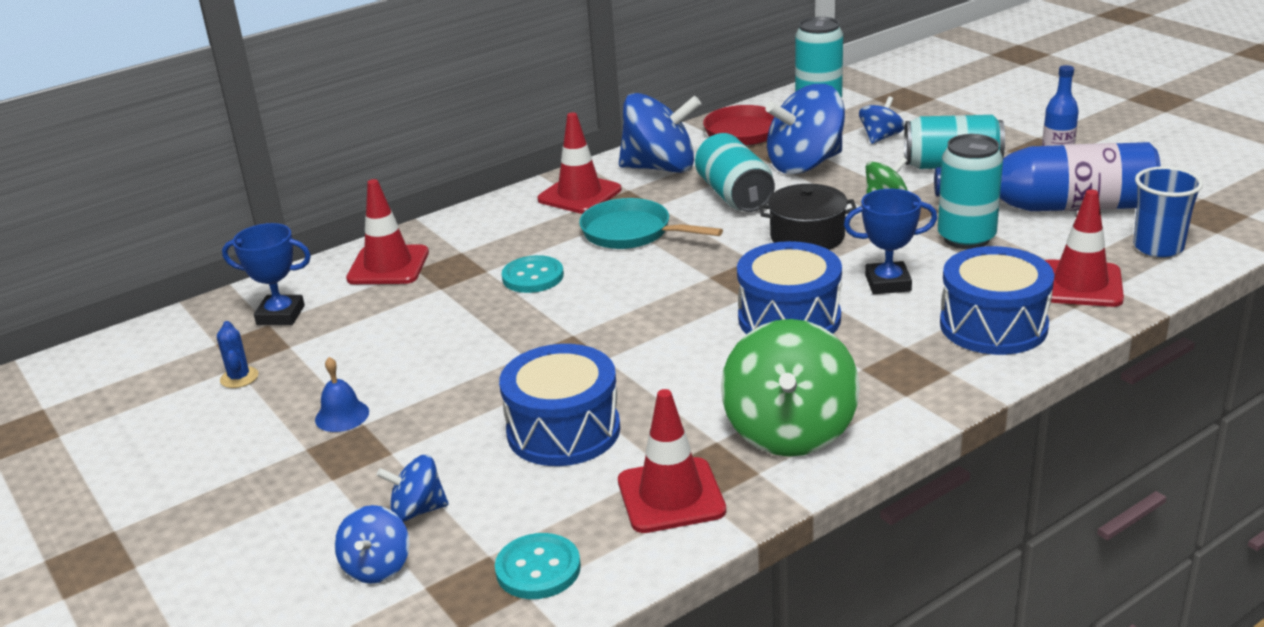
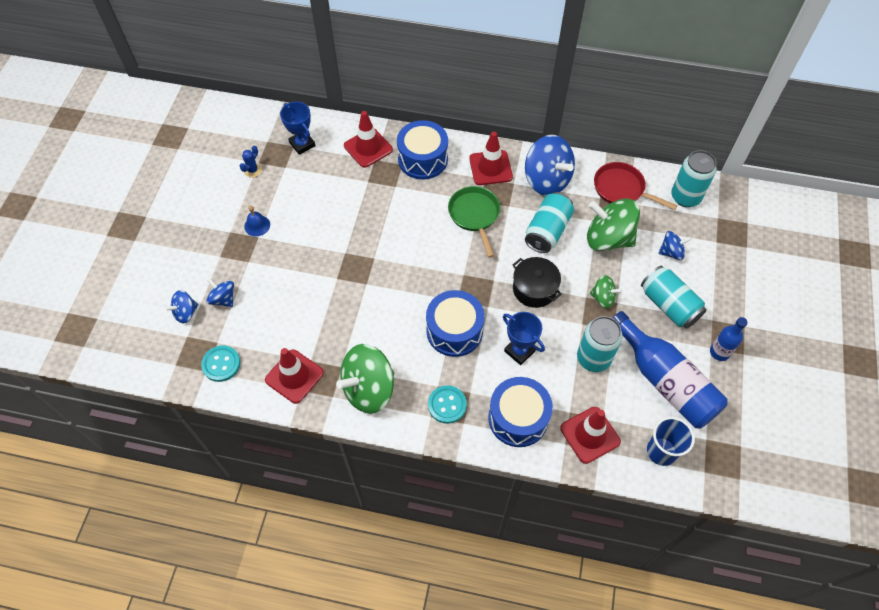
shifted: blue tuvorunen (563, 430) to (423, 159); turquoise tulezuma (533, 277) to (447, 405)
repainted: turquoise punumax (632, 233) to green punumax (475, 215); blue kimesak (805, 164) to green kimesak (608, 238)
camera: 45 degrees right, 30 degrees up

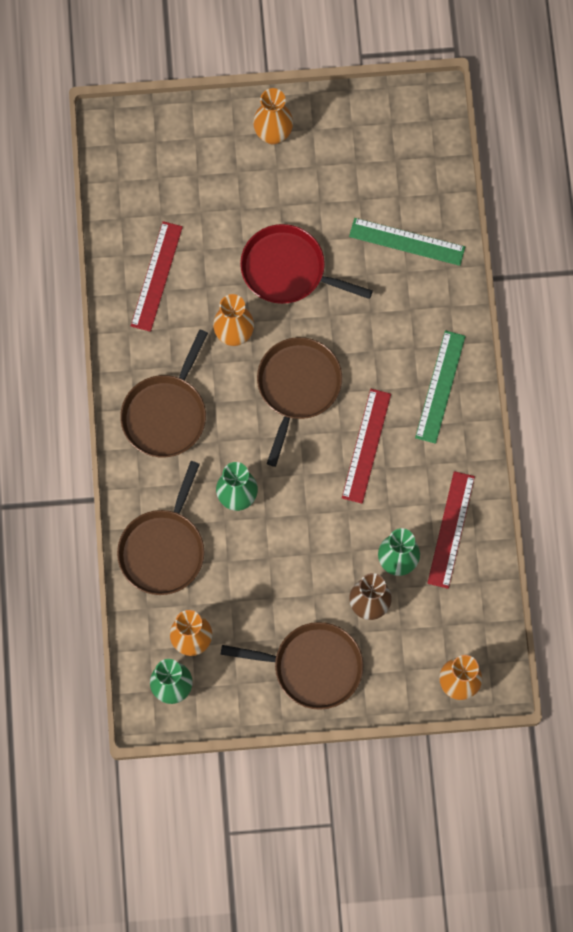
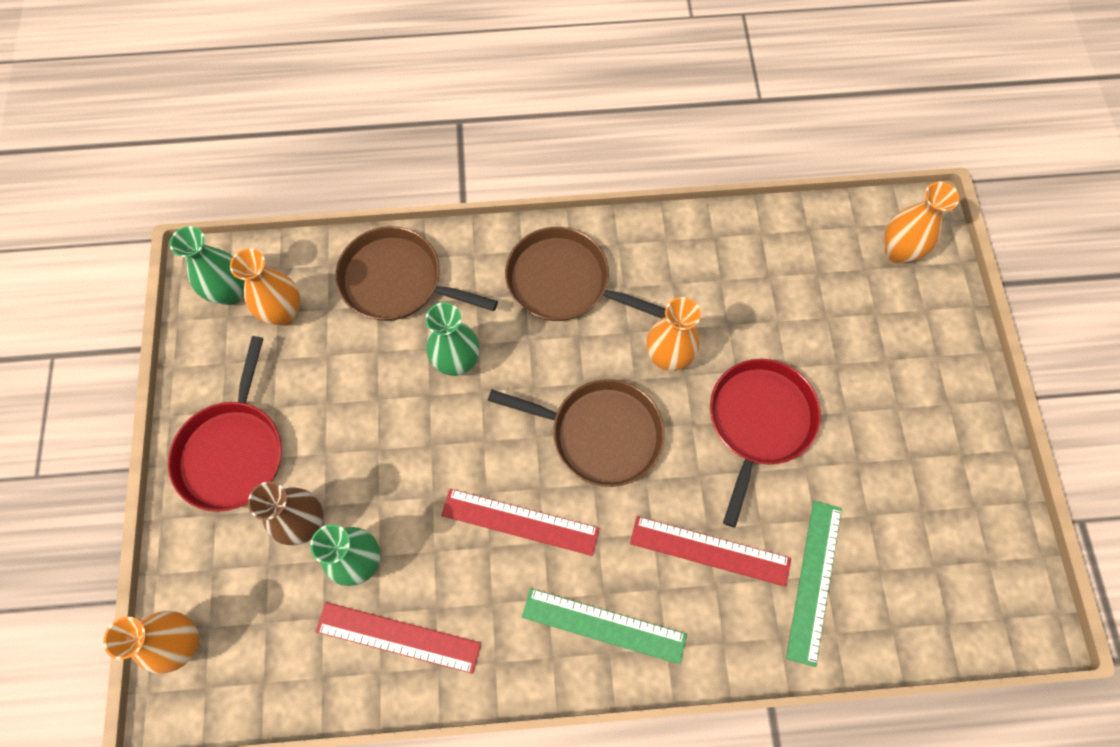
shifted: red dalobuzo (157, 276) to (710, 551); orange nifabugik (273, 134) to (898, 251)
repainted: brown punumax (312, 667) to red punumax (233, 451)
camera: 90 degrees right, 5 degrees down

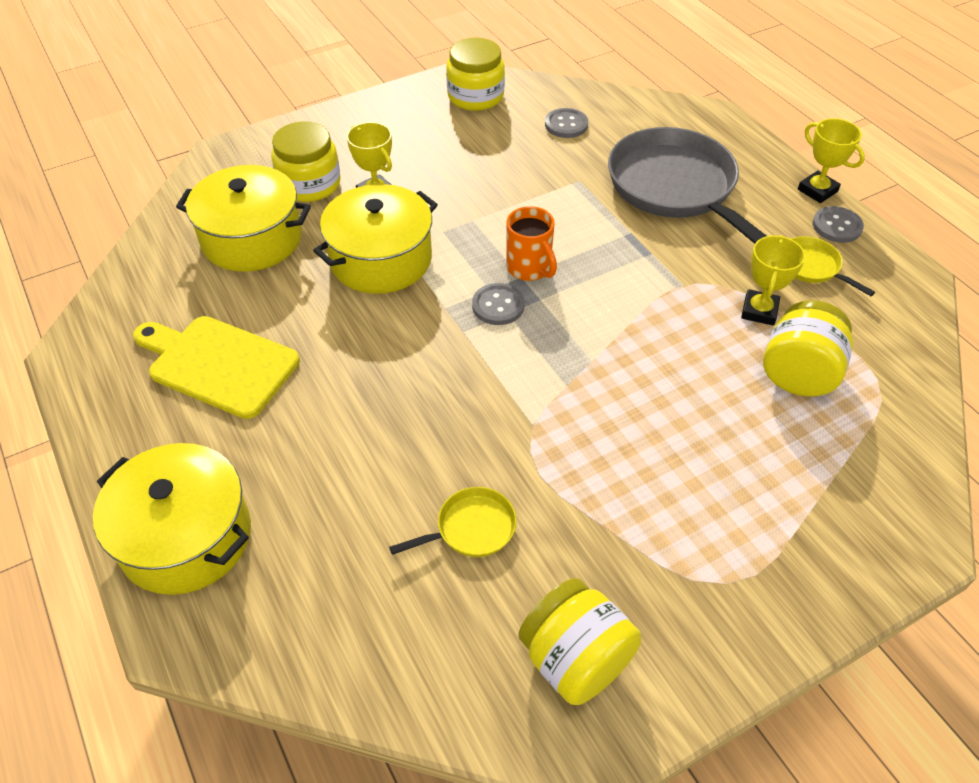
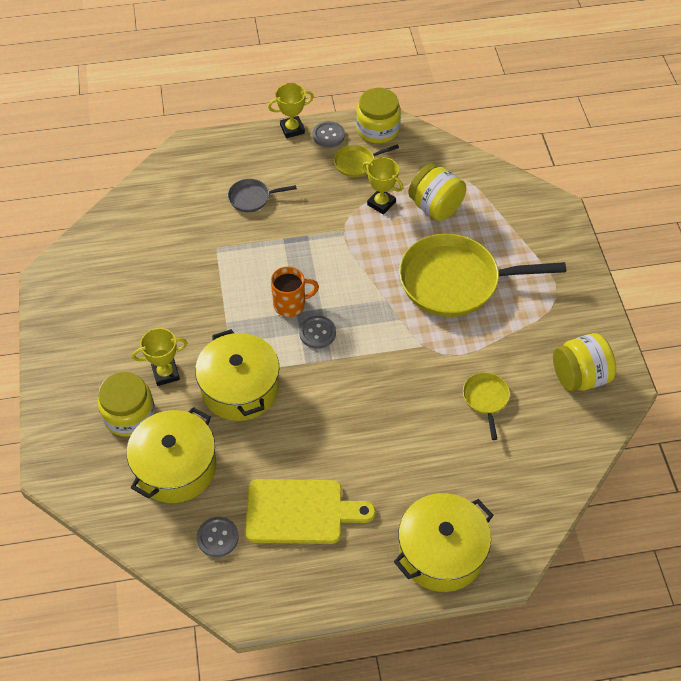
new: yellow punumax (455, 281)
shifted: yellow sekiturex (475, 96) to (377, 129); grey tulezuma (566, 125) to (217, 537)
rotated: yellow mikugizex (218, 364) = (300, 511) 135 degrees counterclockwise
scaled: grey punumax (676, 188) = (252, 198) x0.44
camera: 70 degrees left, 5 degrees up

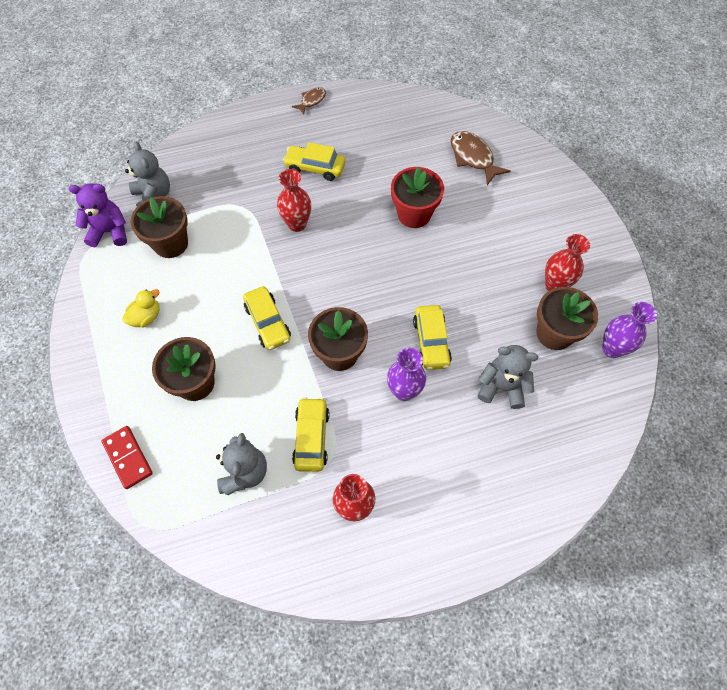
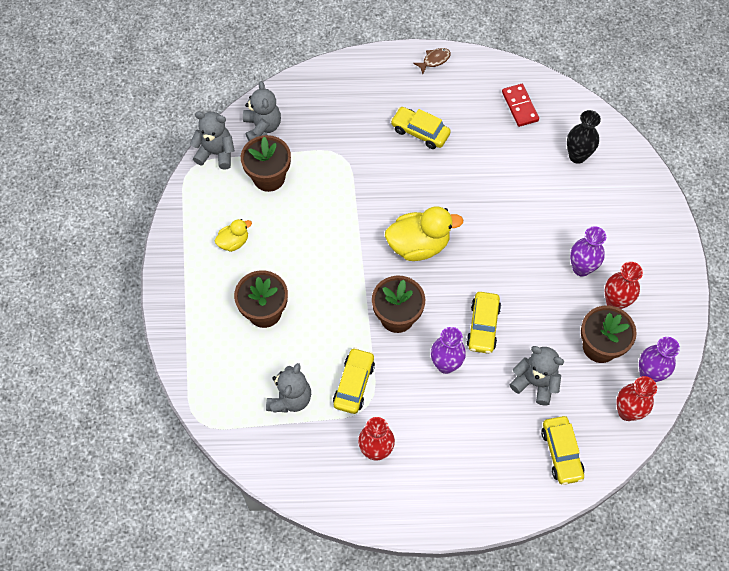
gone: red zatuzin (414, 214)
new: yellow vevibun (418, 245); purple nifabugik (581, 268)
shifted: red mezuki (128, 458) to (519, 106); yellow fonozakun (268, 322) to (561, 453); red nifabugik (297, 224) to (627, 411)
swapped: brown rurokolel (473, 157) to black nifabugik (577, 156)
repainted: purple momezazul (110, 232) to grey momezazul (216, 153)
camera: 15 degrees right, 0 degrees up

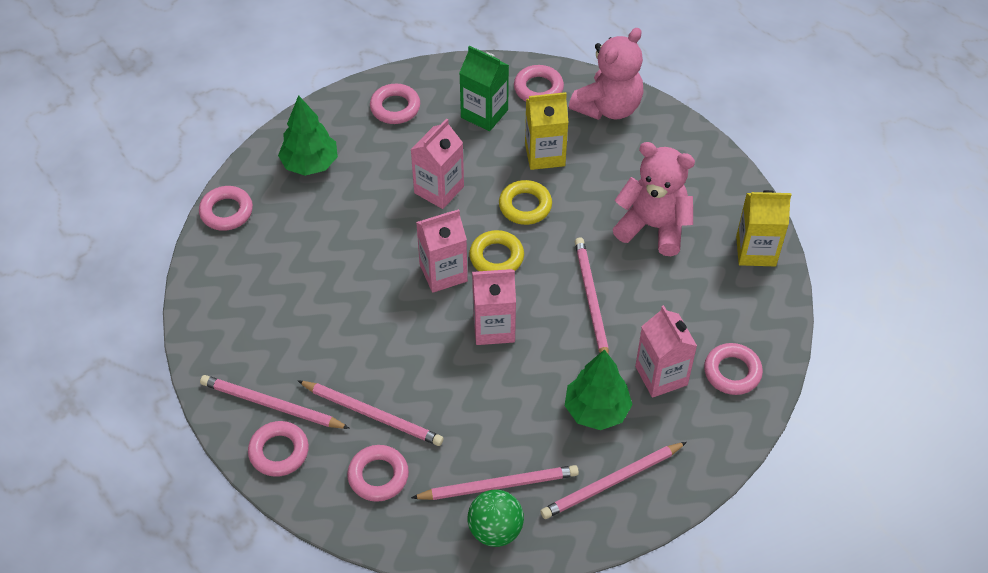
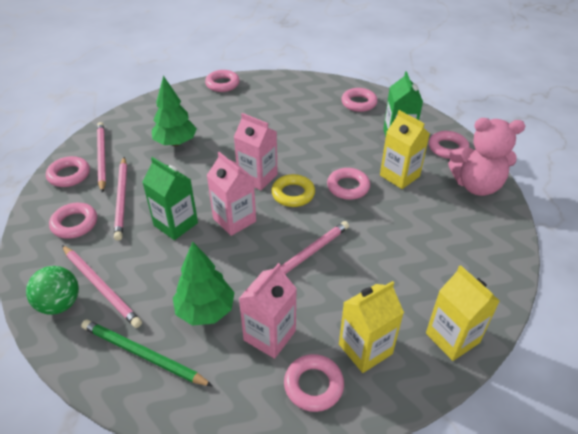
gone: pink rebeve (439, 189); pink momezazul (653, 227)
new: green rebeve (176, 224); yellow rebeve (365, 349)
shifted: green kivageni (310, 164) to (176, 143)
repainted: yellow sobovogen (525, 206) to pink sobovogen (348, 187); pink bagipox (611, 482) to green bagipox (143, 354)
camera: 55 degrees right, 10 degrees down

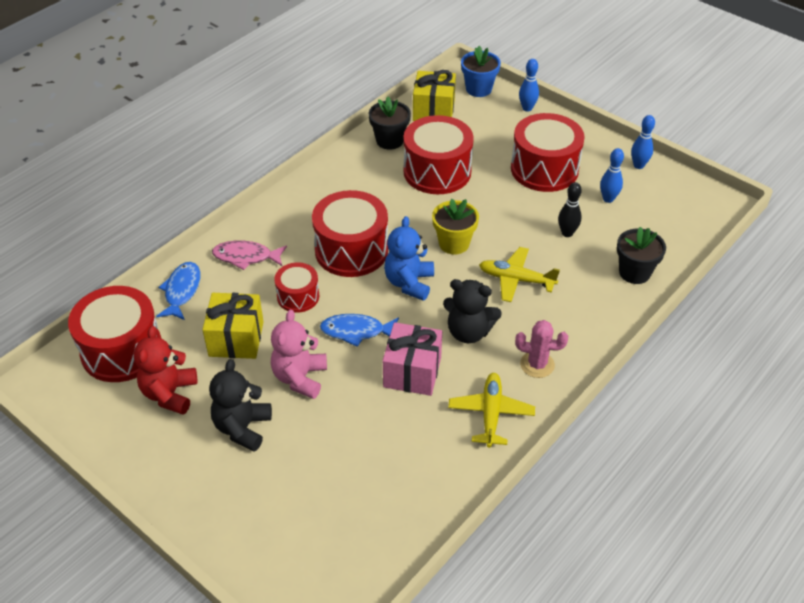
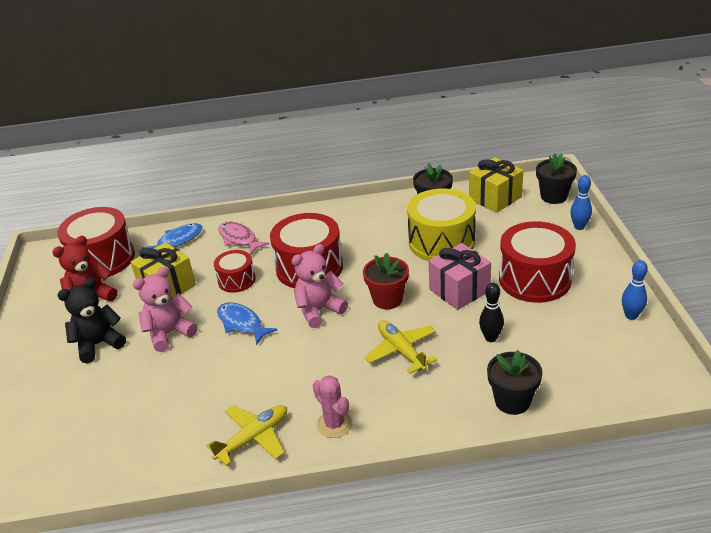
gone: black momezazul (468, 332); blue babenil (608, 199)
shifted: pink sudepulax (412, 372) to (459, 290)
repainted: blue momezazul (409, 283) to pink momezazul (319, 310); red tuvorunen (437, 171) to yellow tuvorunen (441, 242); yellow zatuzin (454, 243) to red zatuzin (387, 299); blue zatuzin (478, 89) to black zatuzin (553, 196)
camera: 45 degrees right, 10 degrees down

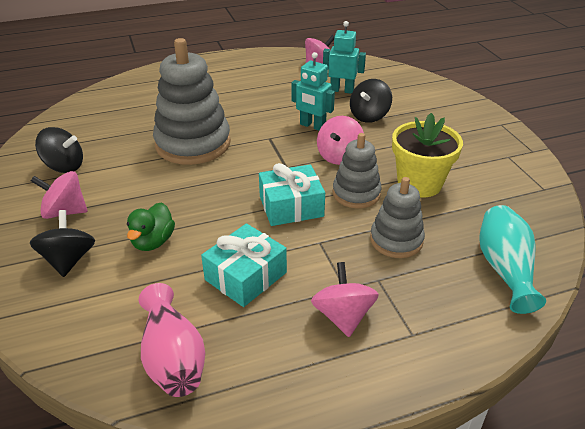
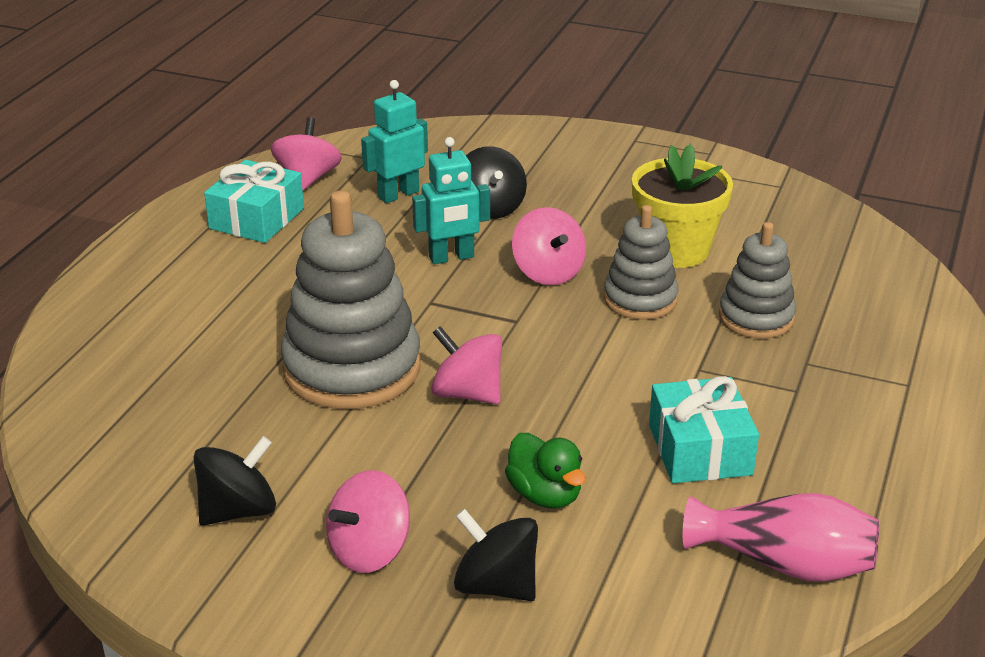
gone: turquoise nifabugik (504, 269)
shifted: turquoise sudepulax (291, 206) to (257, 218); pink kimesak (343, 316) to (467, 393)
camera: 50 degrees left, 5 degrees down

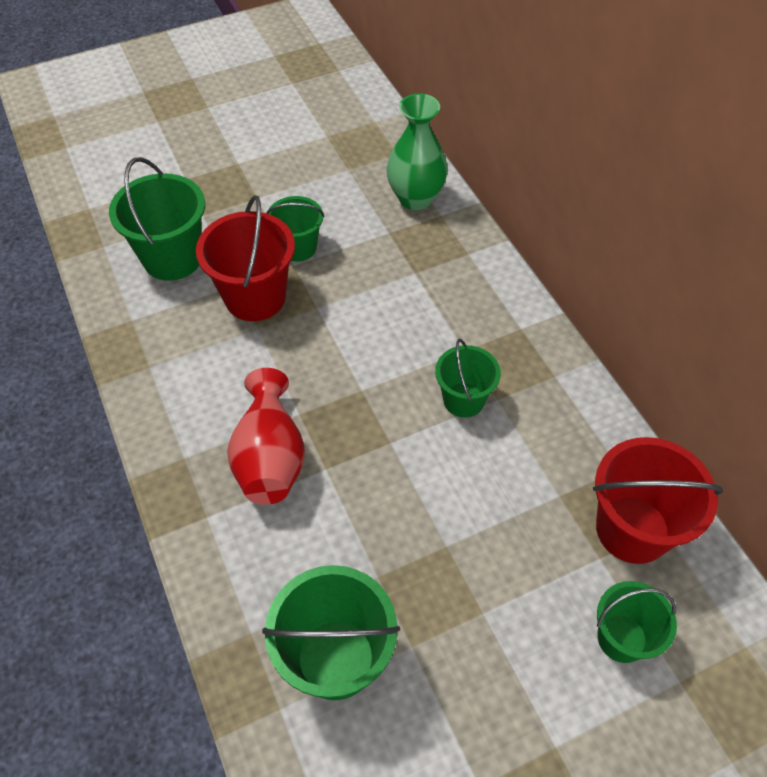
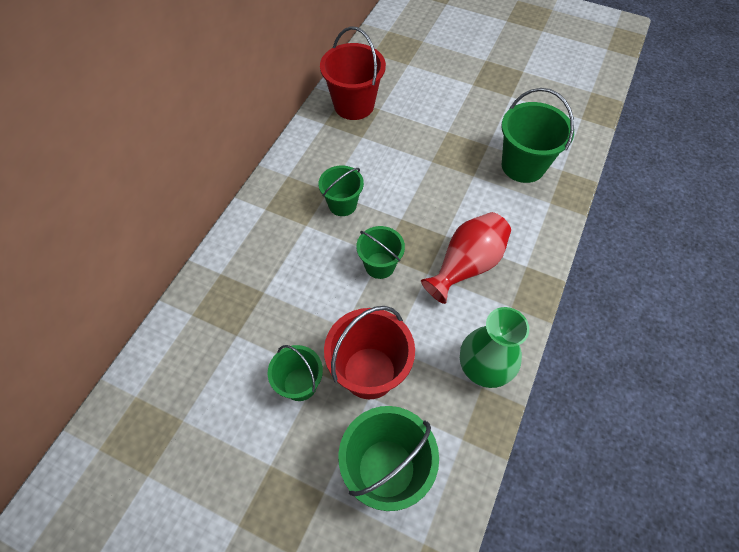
shifted: green nifabugik (415, 198) to (483, 369); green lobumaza (622, 638) to (379, 265)
camera: 130 degrees left, 5 degrees up

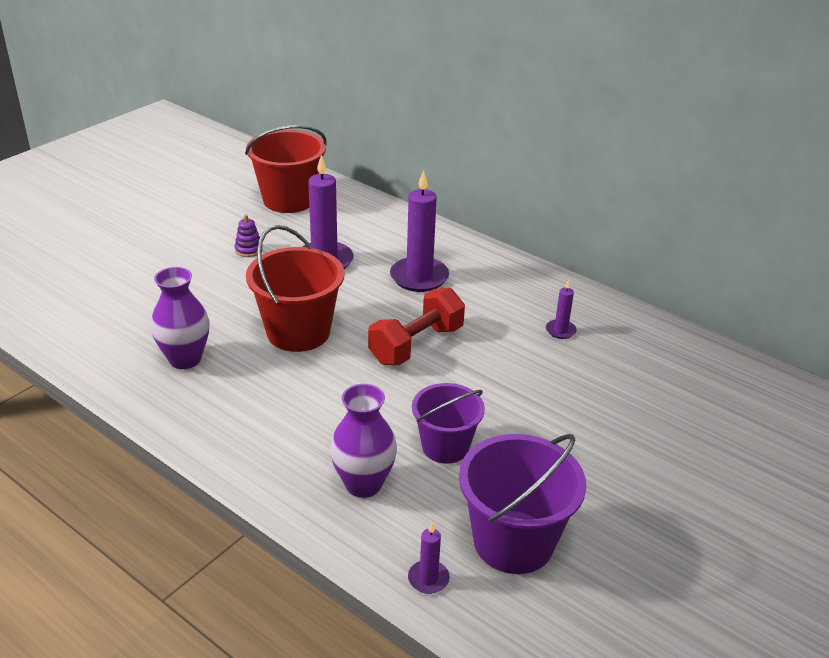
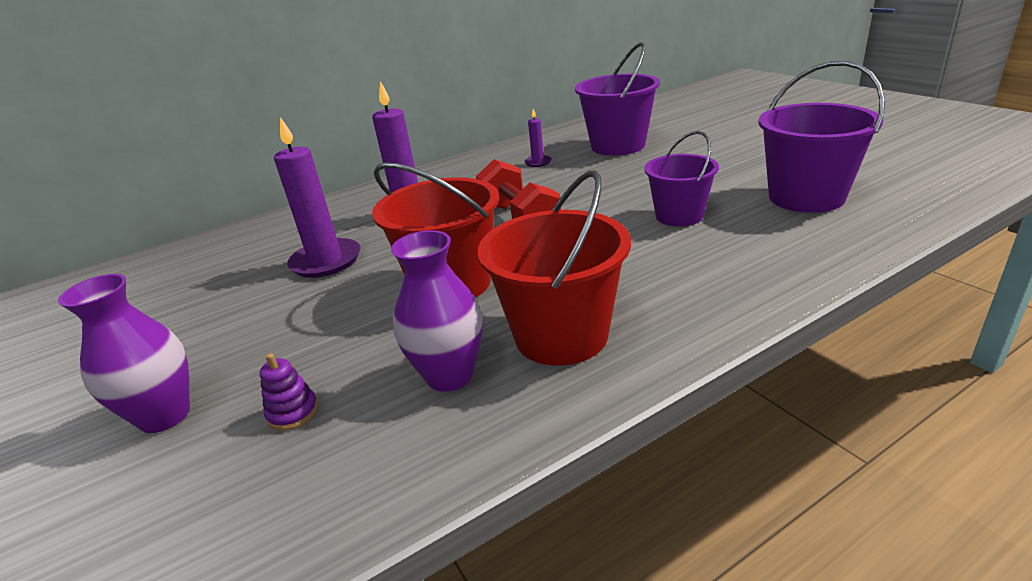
gone: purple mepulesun (428, 579)
new: purple lobumaza (618, 146)
shifted: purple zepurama (248, 250) to (293, 412); red lobumaza (289, 200) to (561, 335); purple nifabugik (363, 484) to (164, 415)
camera: 65 degrees left, 5 degrees down

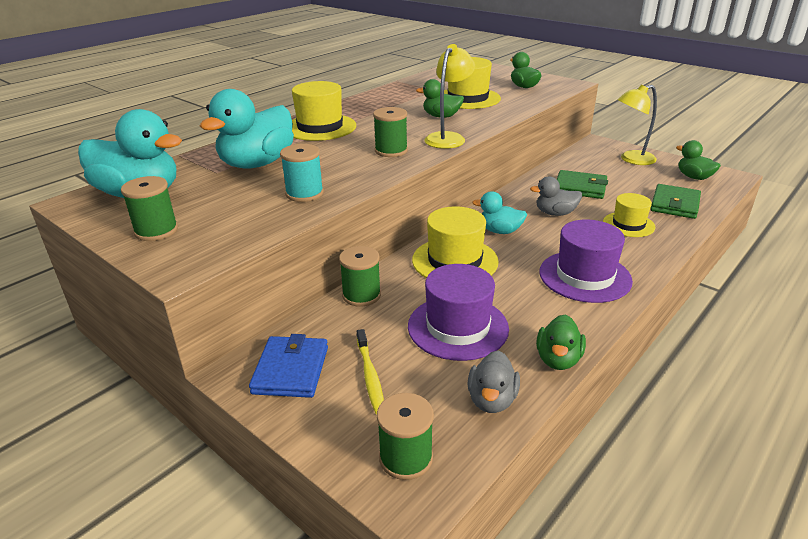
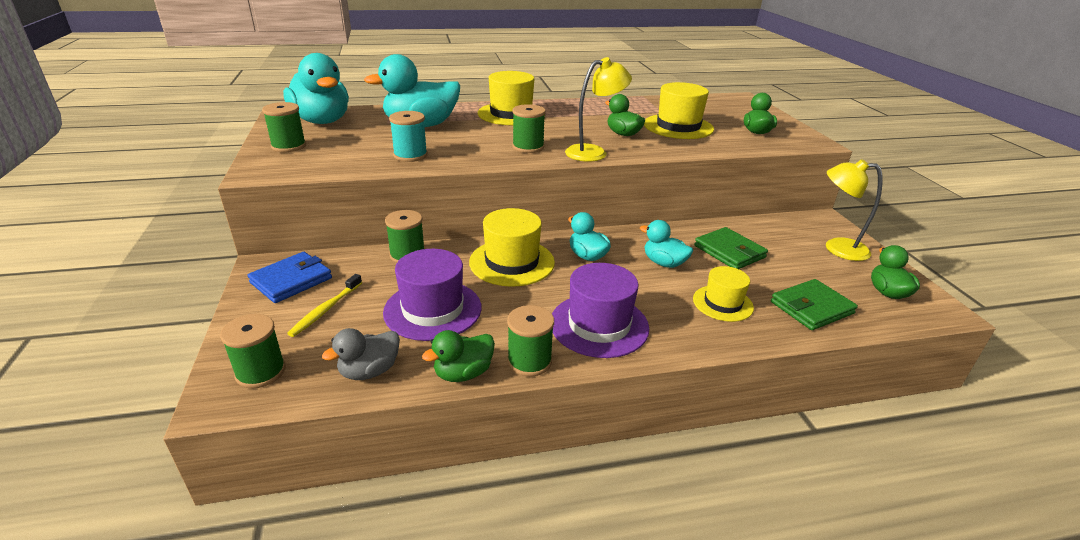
new: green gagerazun (529, 361)
repainted: grey vevibun (555, 213) to turquoise vevibun (664, 263)
camera: 35 degrees right, 0 degrees up

